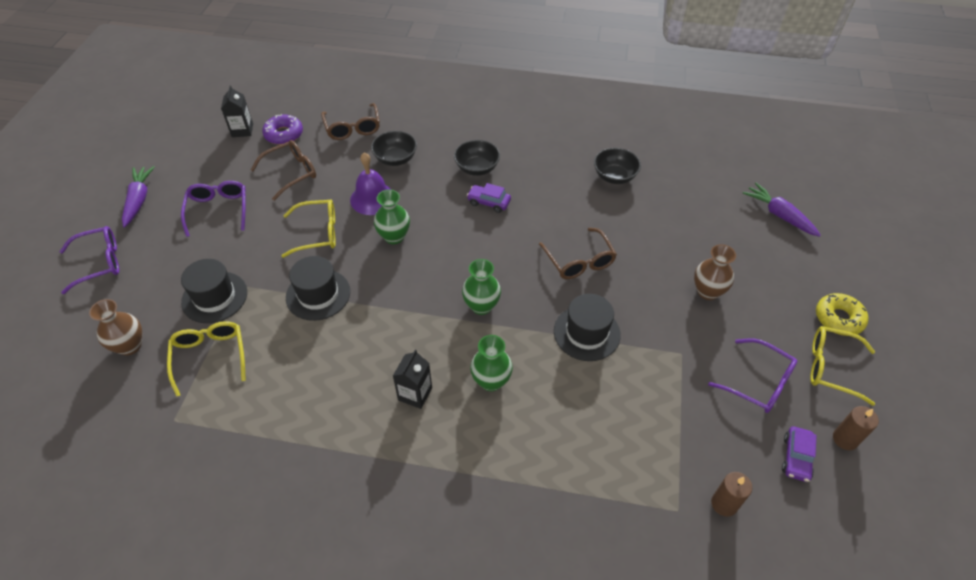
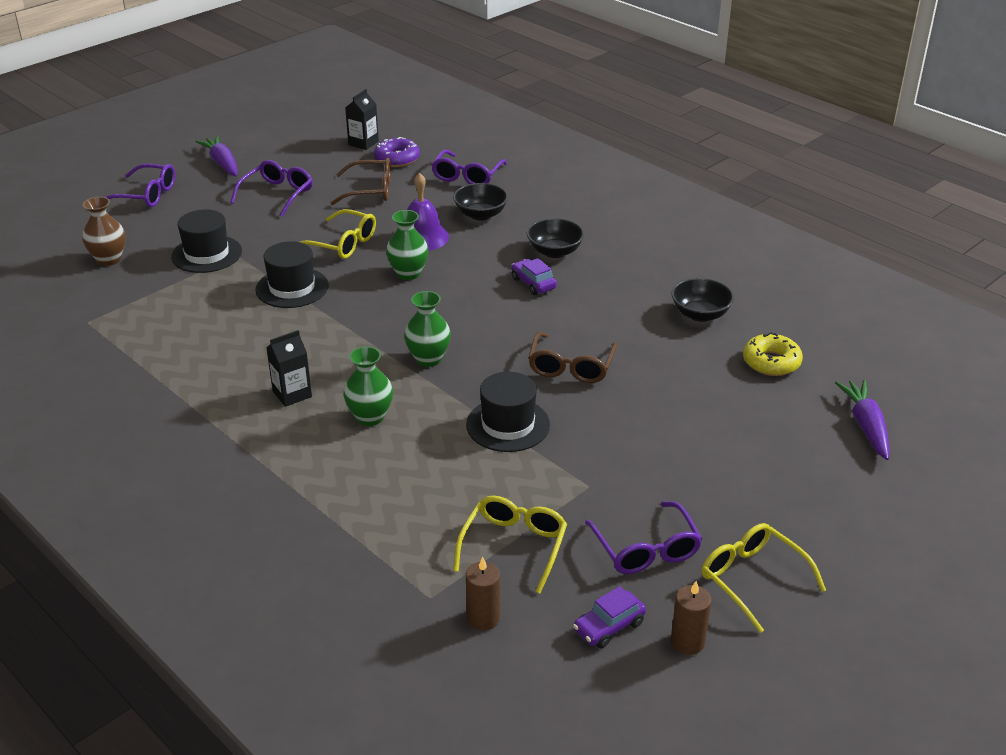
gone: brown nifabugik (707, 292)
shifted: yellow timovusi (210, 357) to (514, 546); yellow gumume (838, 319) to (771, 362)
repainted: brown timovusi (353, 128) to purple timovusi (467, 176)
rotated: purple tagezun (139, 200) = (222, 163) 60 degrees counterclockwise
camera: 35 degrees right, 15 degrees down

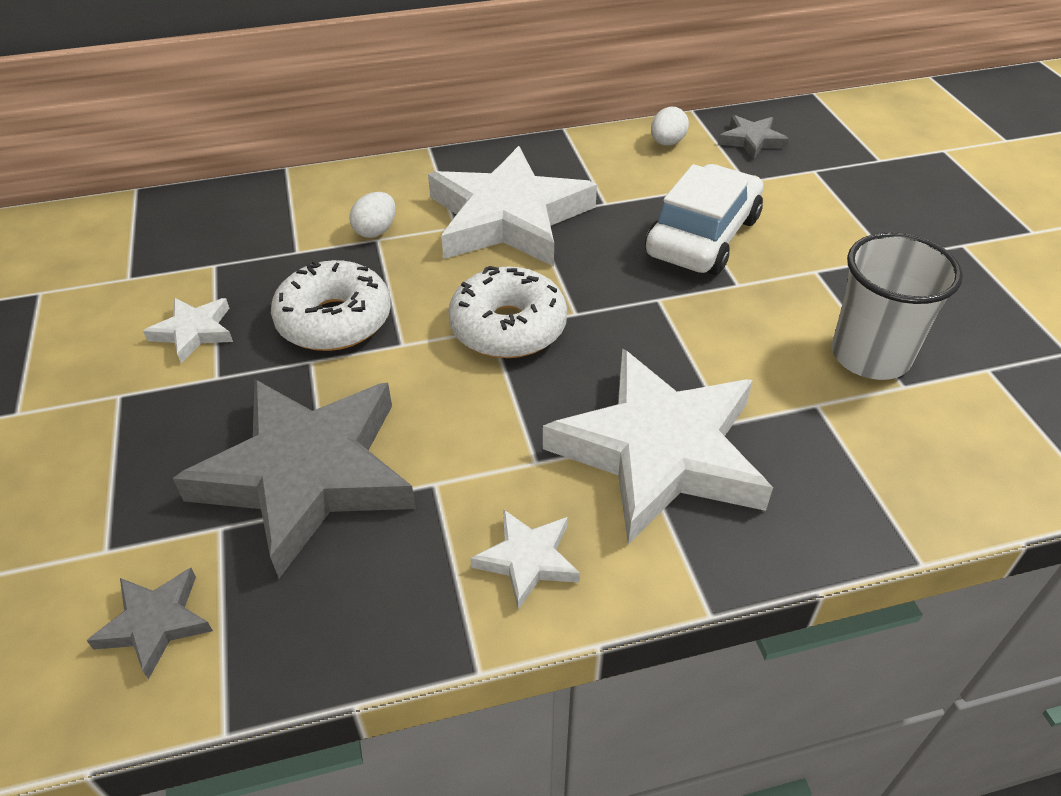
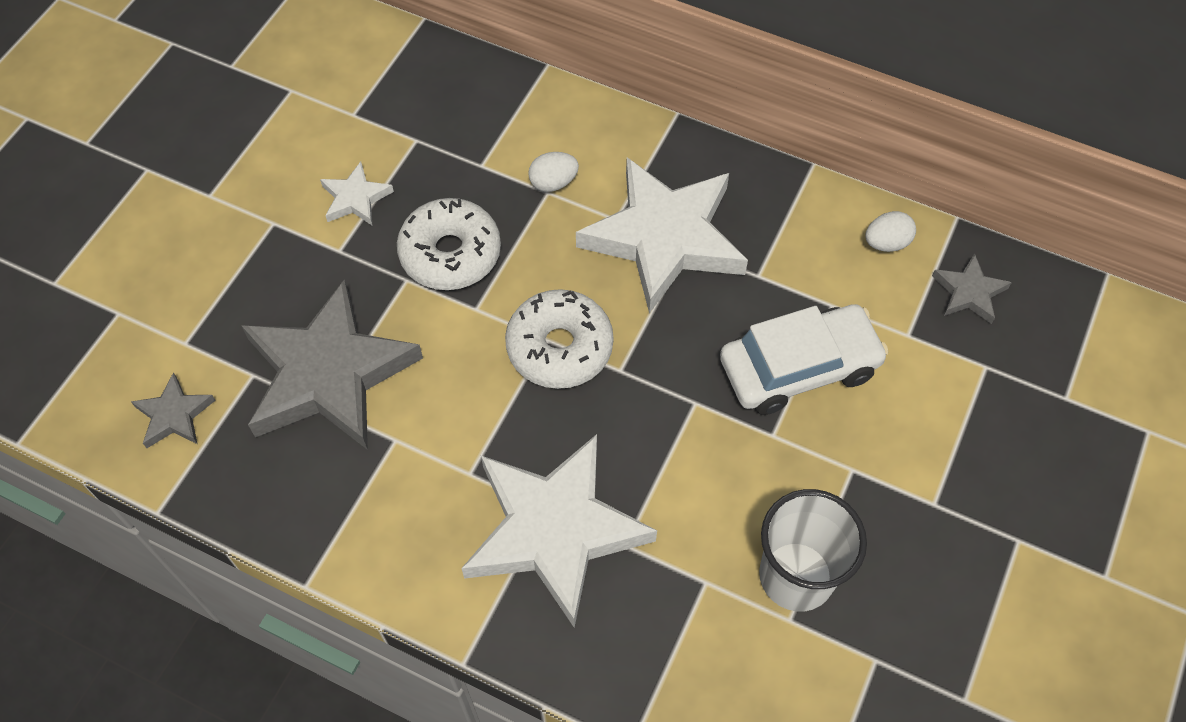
gone: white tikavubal (527, 560)
camera: 40 degrees right, 15 degrees up

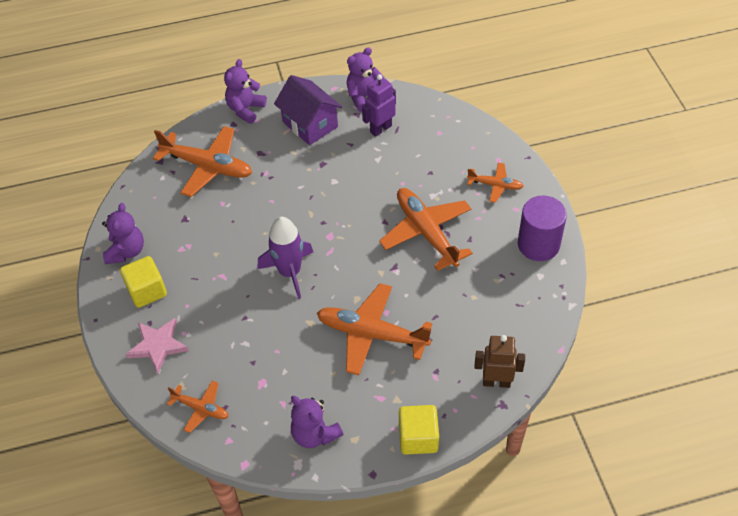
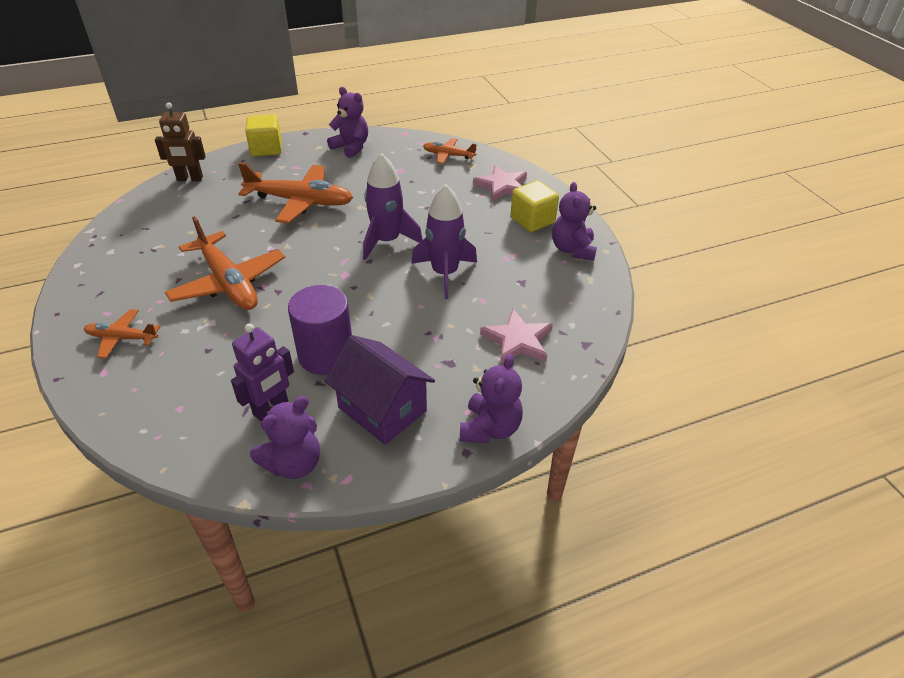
new: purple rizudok (445, 273)
shifted: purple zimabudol (538, 244) to (326, 355)
swapped: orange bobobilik (207, 166) to pink tikavubal (517, 340)
camera: 170 degrees right, 10 degrees down

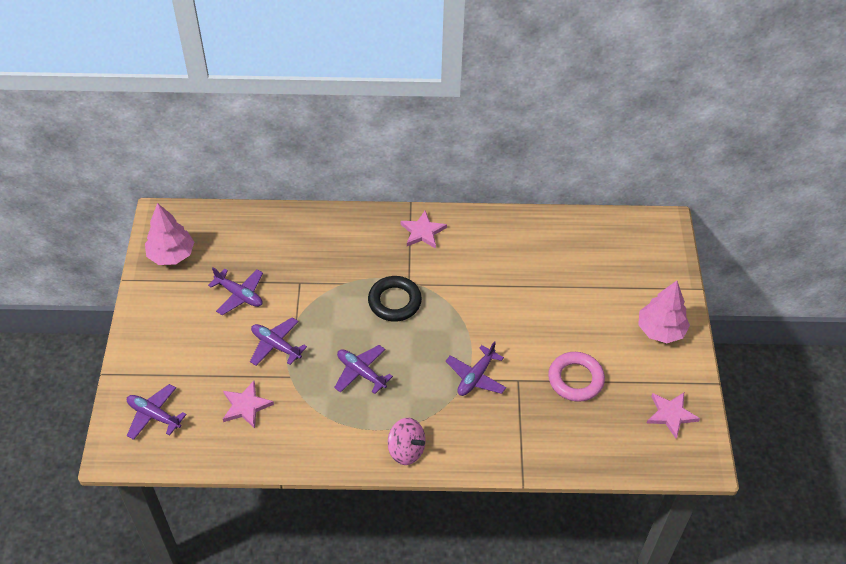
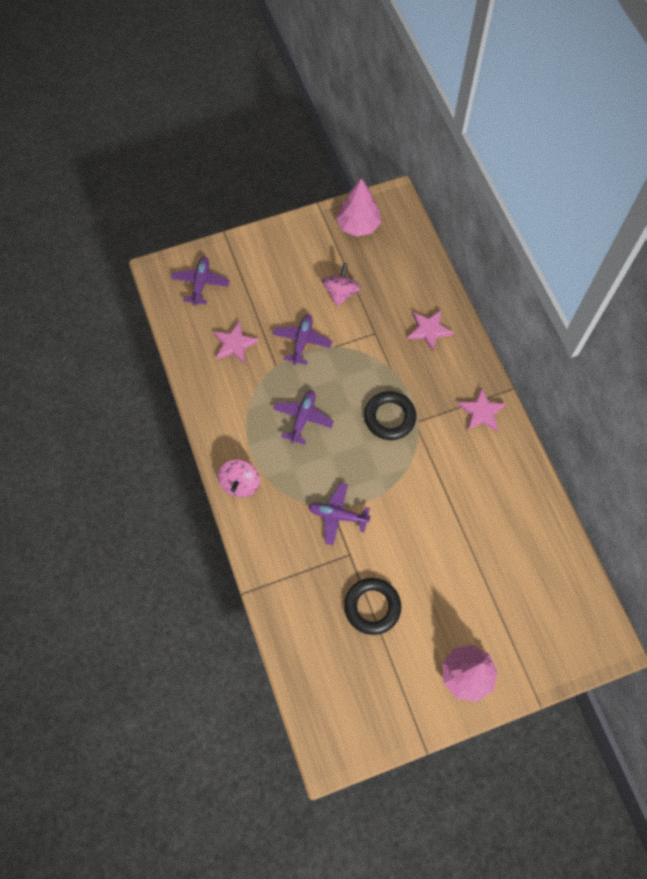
shifted: pink tikavubal (671, 414) to (429, 330)
swapped: purple bobobilik (239, 295) to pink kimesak (340, 293)
repainted: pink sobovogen (575, 379) to black sobovogen (372, 607)
camera: 70 degrees right, 15 degrees up

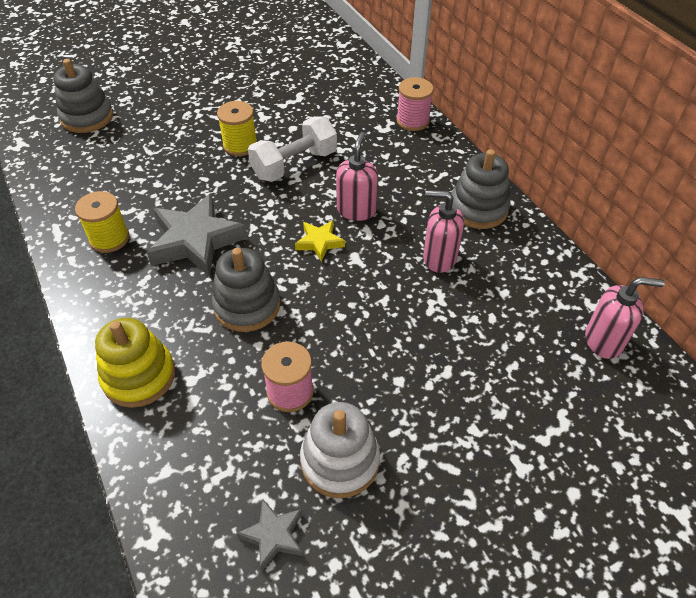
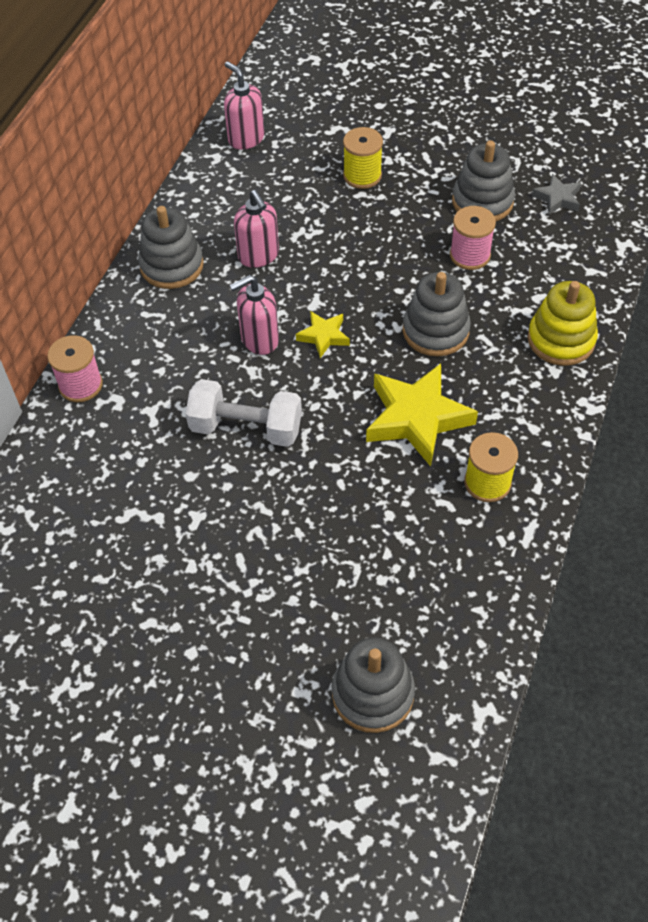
shifted: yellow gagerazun (240, 145) to (362, 175)
repainted: grey tikavubal (196, 241) to yellow tikavubal (417, 418); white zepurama (340, 461) to grey zepurama (482, 202)
camera: 130 degrees left, 5 degrees up

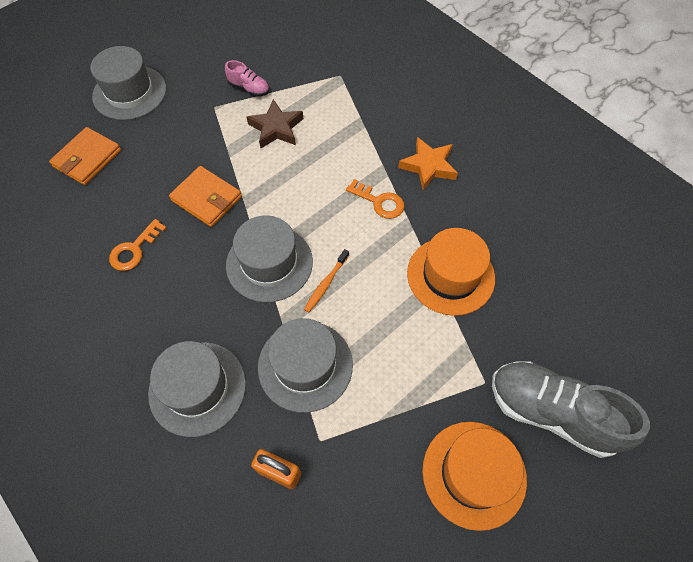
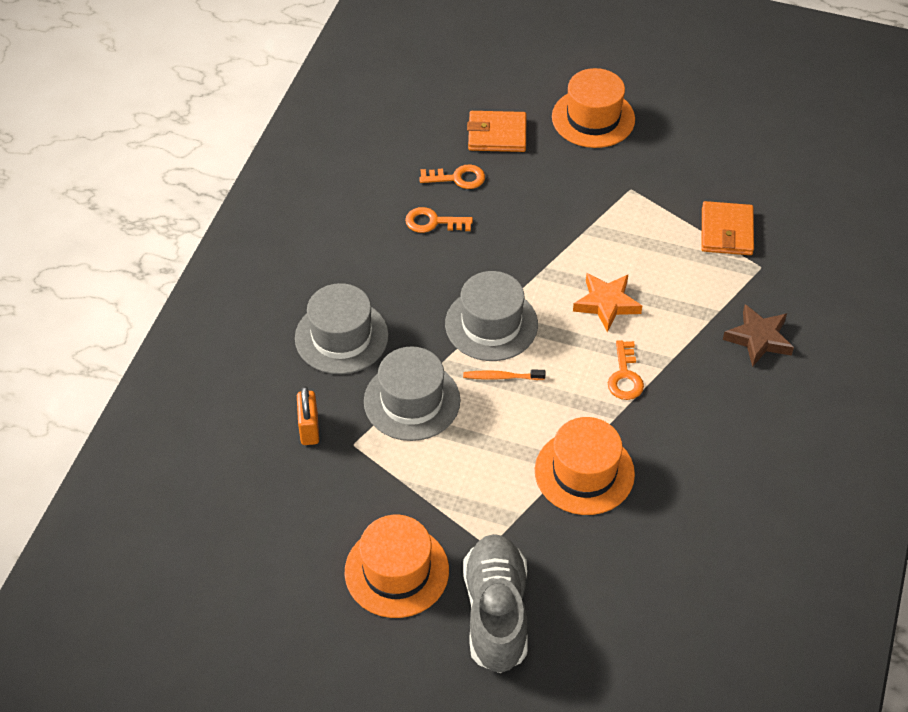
gone: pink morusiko (249, 88)
new: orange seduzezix (457, 178)
shifted: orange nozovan (206, 198) to (726, 231); brown tikavubal (276, 128) to (758, 339); orange tikavubal (428, 166) to (606, 304)
repainted: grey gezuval (129, 92) to orange gezuval (593, 118)
camera: 60 degrees right, 10 degrees down

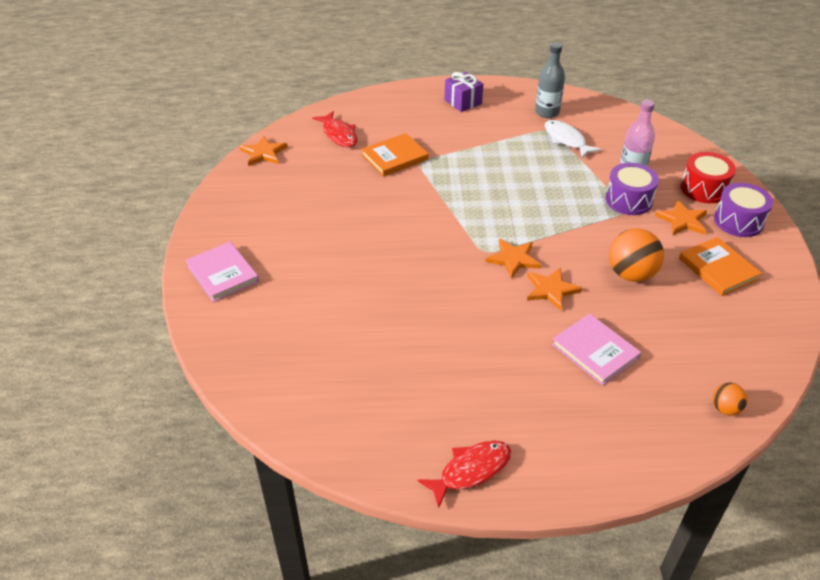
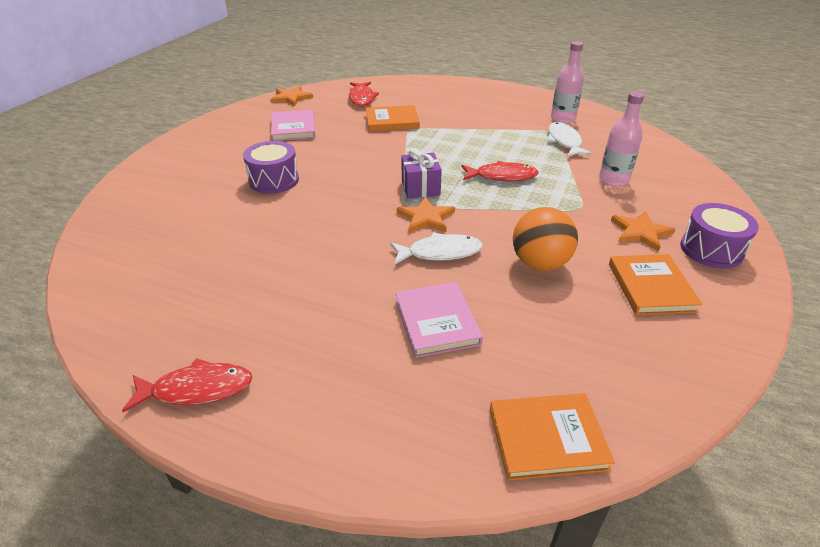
gone: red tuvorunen (704, 189)
new: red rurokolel (502, 176)
shifted: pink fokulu (222, 274) to (293, 128); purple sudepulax (463, 102) to (420, 188); purple tuvorunen (628, 200) to (274, 180)
swapped: orange tikavubal (551, 290) to white rurokolel (440, 253); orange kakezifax (725, 408) to orange fokulu (547, 438)
repainted: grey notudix (547, 112) to pink notudix (563, 119)
camera: 25 degrees right, 5 degrees down

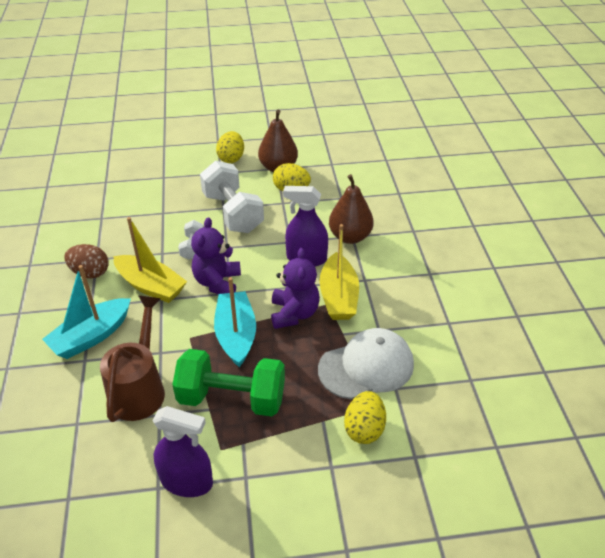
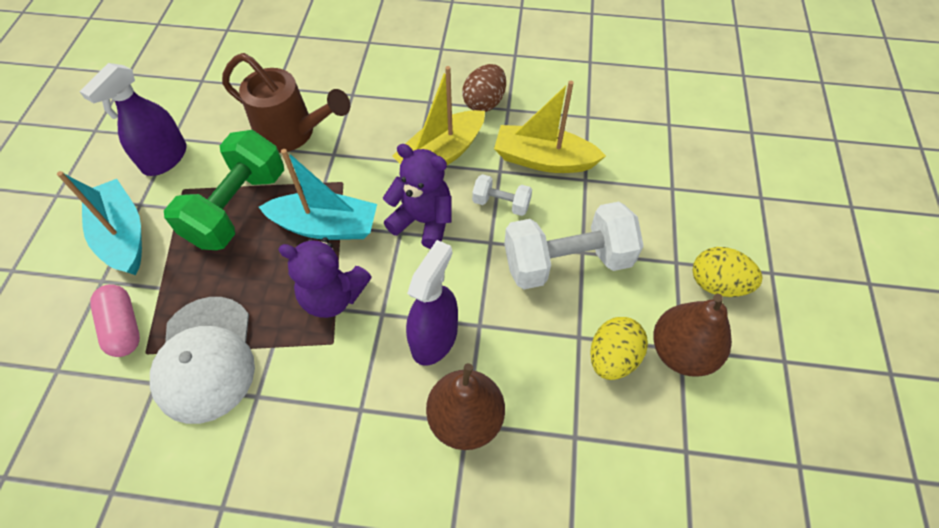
shifted: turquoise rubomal (91, 336) to (123, 235); yellow rubomal (338, 297) to (543, 160)
swapped: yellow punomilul (364, 429) to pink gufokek (123, 327)
camera: 105 degrees right, 15 degrees up

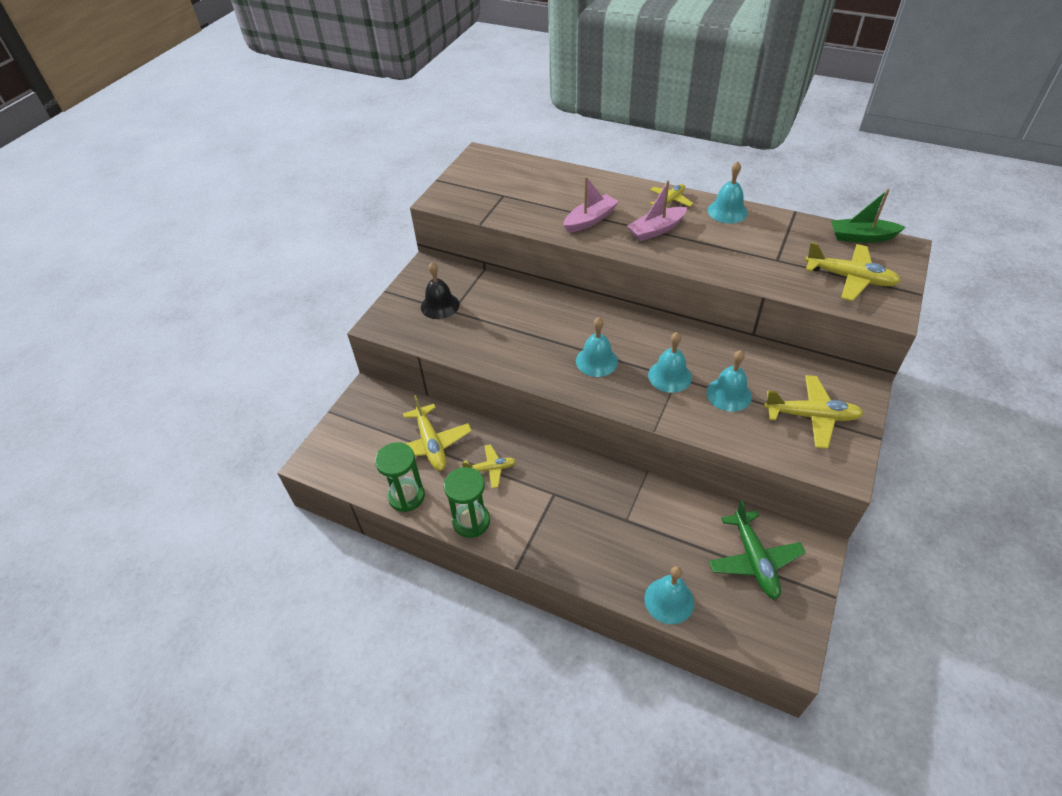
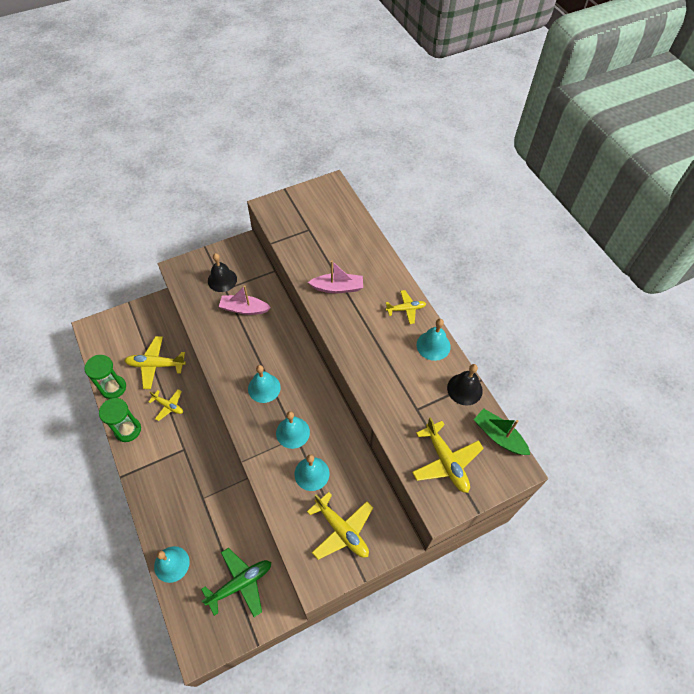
new: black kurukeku (464, 389)
shifted: pink rubomal (656, 230) to (244, 309)
rotated: yellow bobobilik (431, 444) = (155, 365) 75 degrees clockwise; green bobobilik (754, 560) = (240, 583) 150 degrees counterclockwise
camera: 35 degrees right, 10 degrees up

